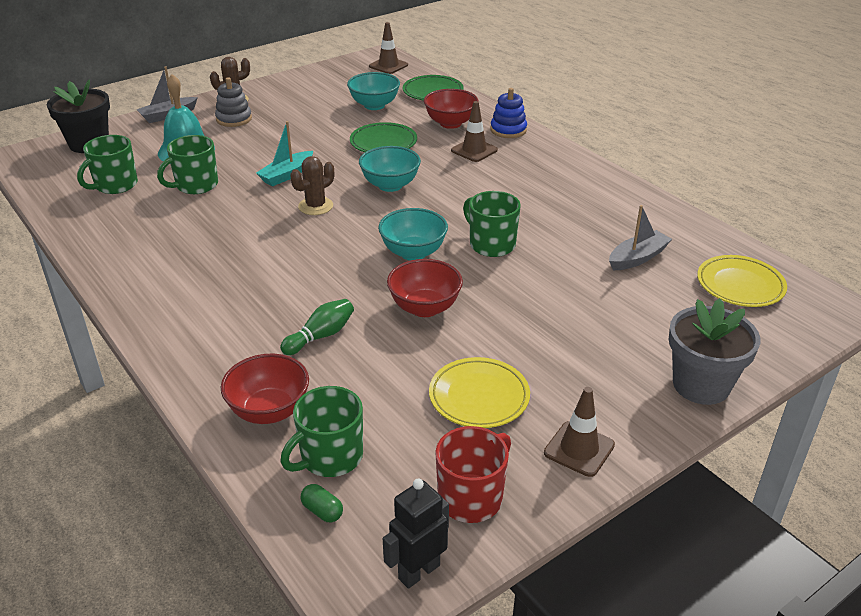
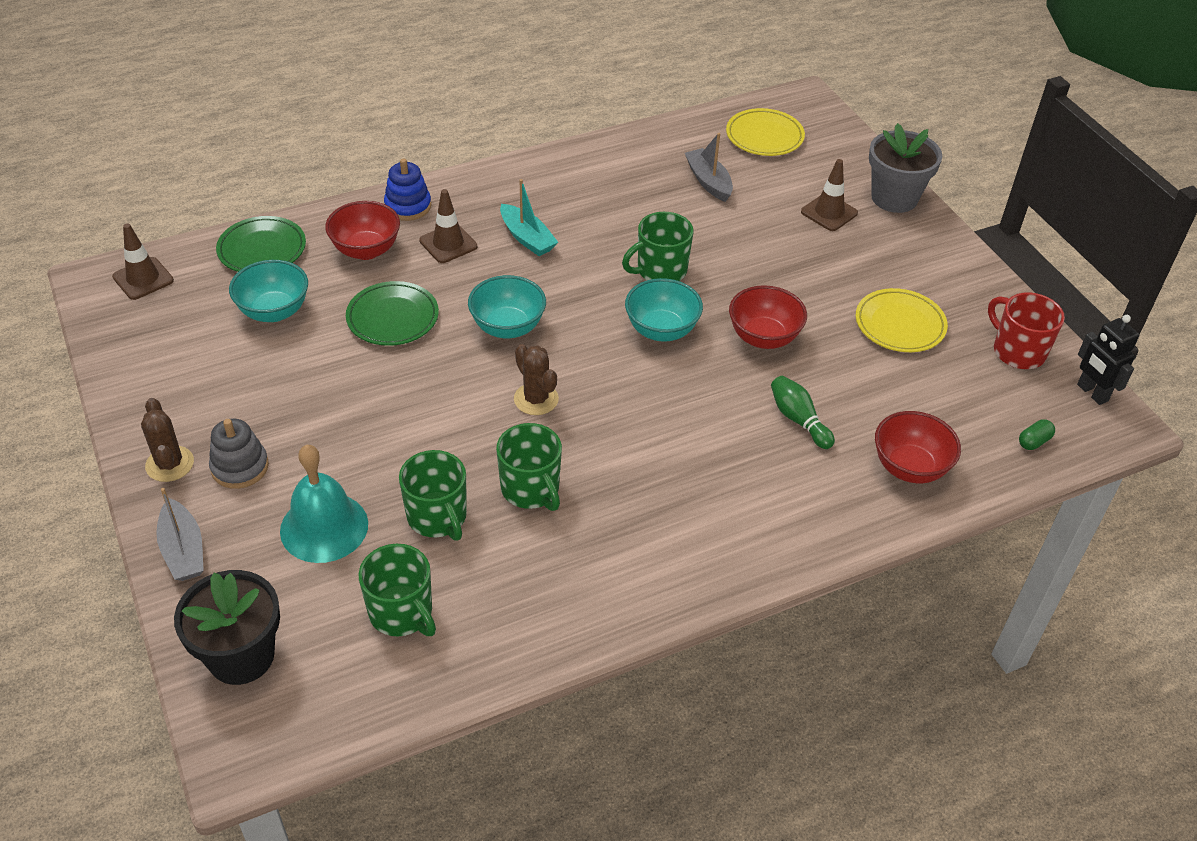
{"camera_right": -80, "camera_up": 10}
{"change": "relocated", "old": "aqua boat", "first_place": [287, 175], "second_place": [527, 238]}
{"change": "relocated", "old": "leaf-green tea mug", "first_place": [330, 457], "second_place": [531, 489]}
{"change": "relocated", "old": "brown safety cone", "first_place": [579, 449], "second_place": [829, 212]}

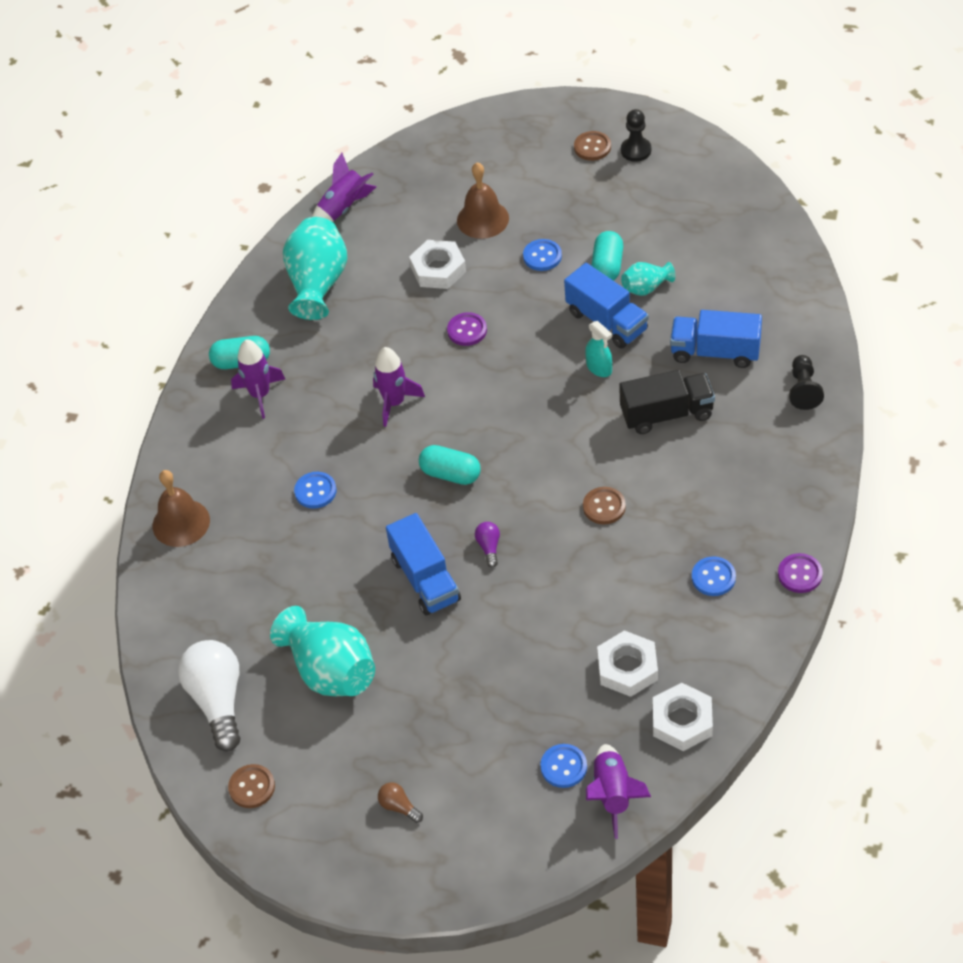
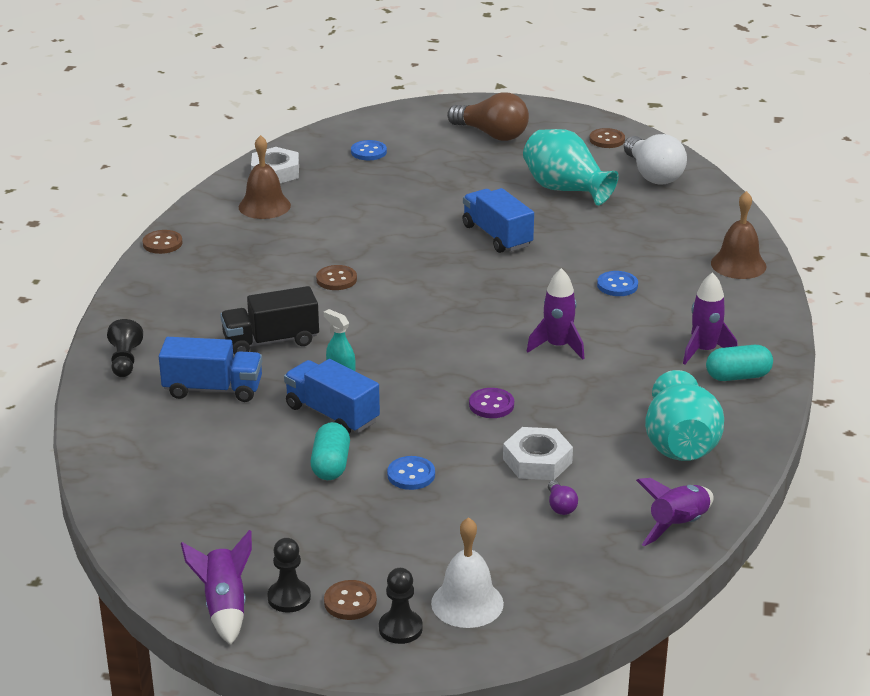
{"camera_right": 170, "camera_up": -20}
{"change": "size", "old": "brown light bulb", "first_place": [399, 807], "second_place": [491, 134], "factor": 2.3}
{"change": "missing", "old": "aqua capsule", "first_place": [450, 474]}
{"change": "relocated", "old": "brown hand bell", "first_place": [483, 219], "second_place": [264, 206]}
{"change": "relocated", "old": "violet light bulb", "first_place": [489, 547], "second_place": [560, 506]}
{"change": "relocated", "old": "violet rocket", "first_place": [613, 794], "second_place": [224, 607]}
{"change": "missing", "old": "pure white hexagon nut", "first_place": [627, 668]}
{"change": "missing", "old": "aqua flower vase", "first_place": [646, 288]}
{"change": "missing", "old": "cobalt sewing button", "first_place": [713, 577]}
{"change": "colour", "old": "violet sewing button", "new": "brown sewing button", "first_place": [800, 574], "second_place": [162, 243]}
{"change": "appeared", "new": "black chess pawn", "second_place": [400, 628]}
{"change": "appeared", "new": "pure white hand bell", "second_place": [467, 603]}

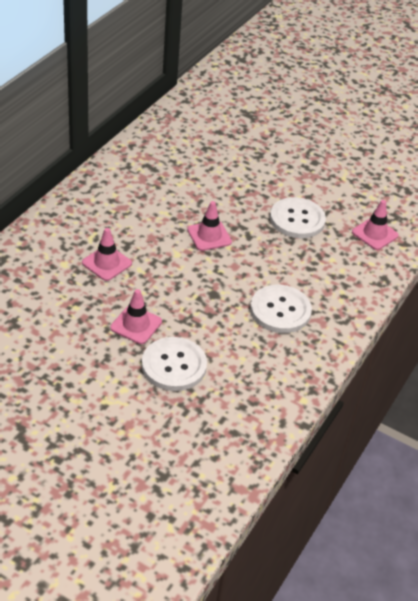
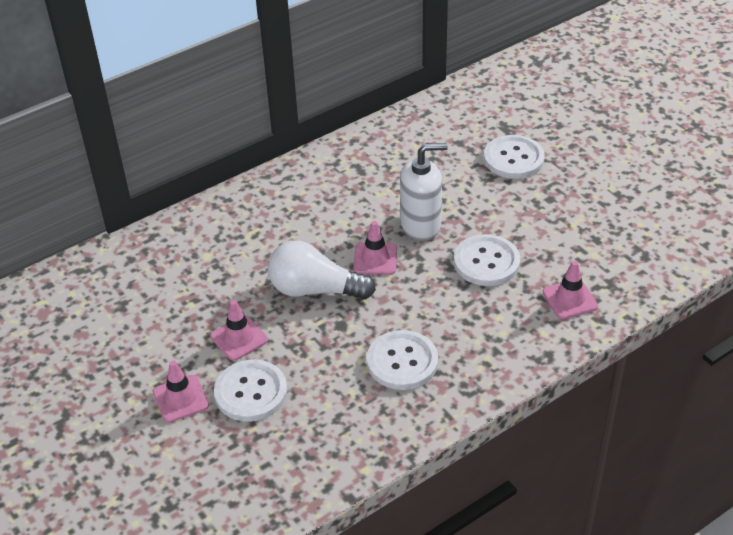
{"camera_right": 30, "camera_up": 0}
{"change": "relocated", "old": "rose-pink safety cone", "first_place": [107, 263], "second_place": [181, 399]}
{"change": "appeared", "new": "pure white light bulb", "second_place": [315, 289]}
{"change": "appeared", "new": "pure white soap pump", "second_place": [421, 225]}
{"change": "appeared", "new": "pure white sewing button", "second_place": [513, 159]}

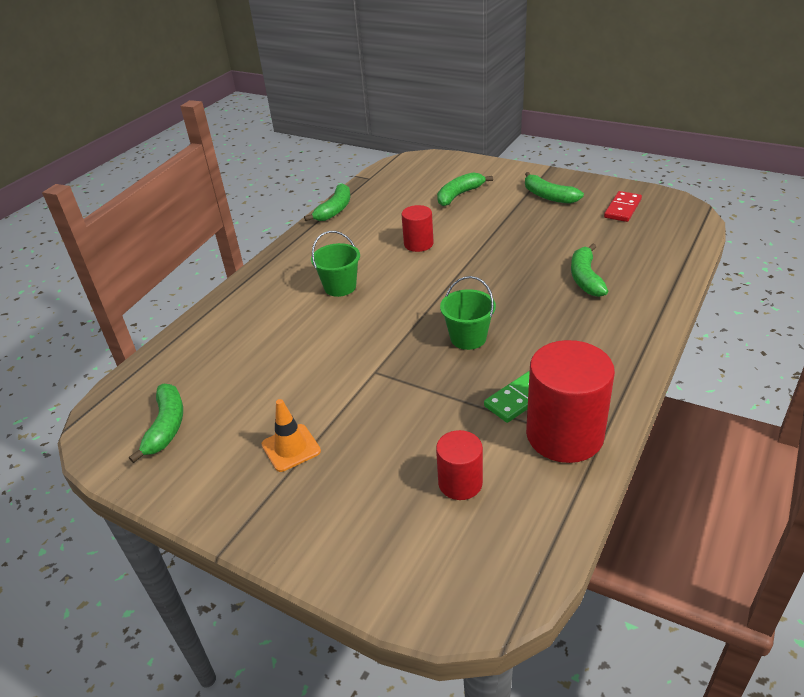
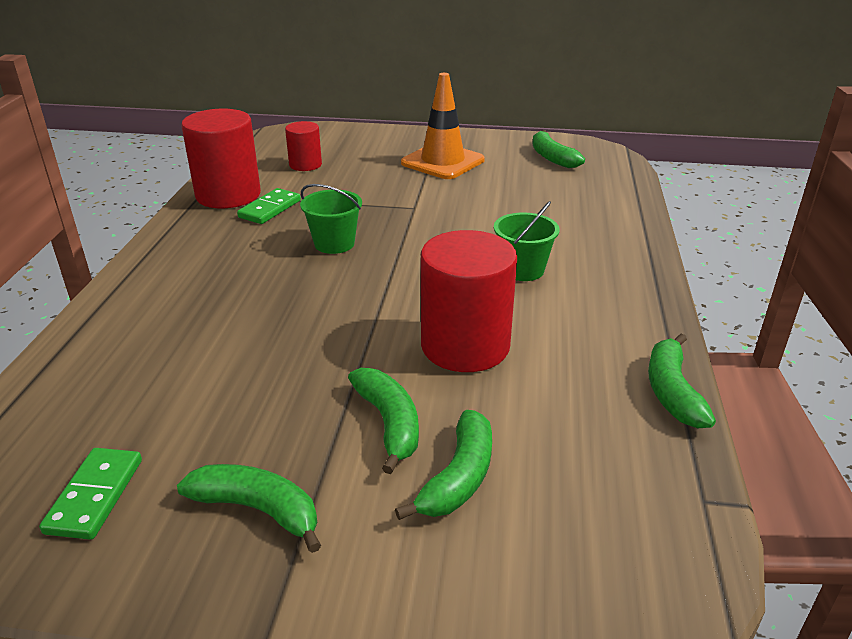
{"camera_right": 155, "camera_up": -5}
{"change": "size", "old": "bright orange safety cone", "first_place": [291, 448], "second_place": [442, 162], "factor": 1.72}
{"change": "size", "old": "red solid cylinder", "first_place": [418, 244], "second_place": [465, 346], "factor": 1.82}
{"change": "relocated", "old": "leaf-green banana fruit", "first_place": [585, 278], "second_place": [389, 423]}
{"change": "colour", "old": "red domino", "new": "leaf-green domino", "first_place": [622, 209], "second_place": [95, 495]}

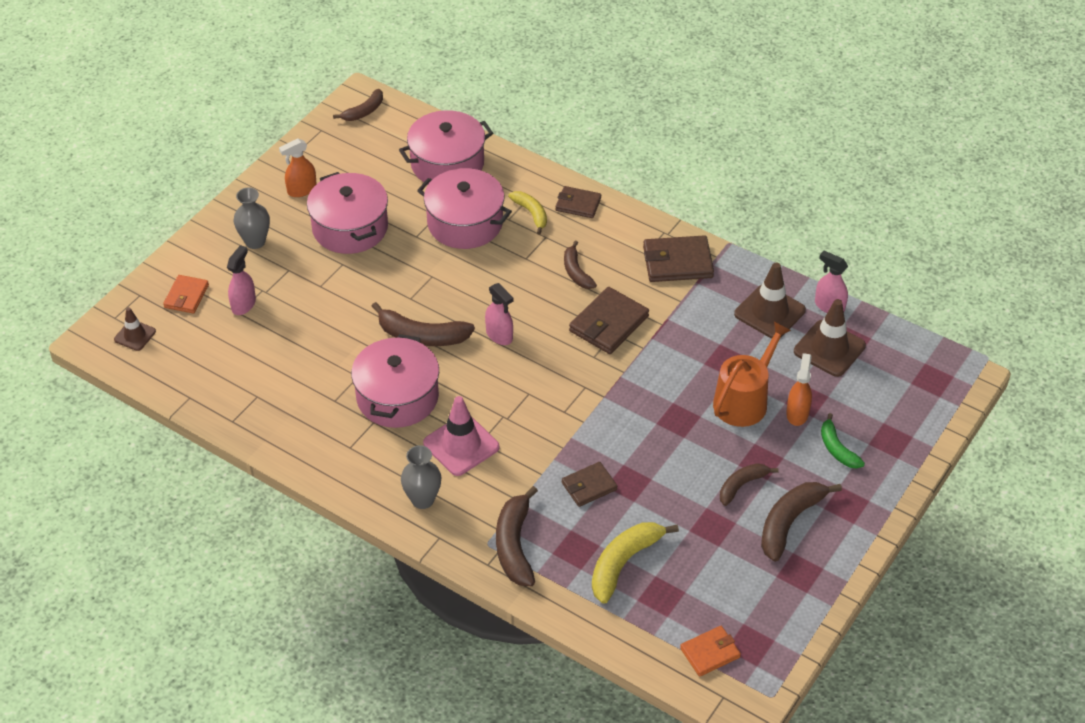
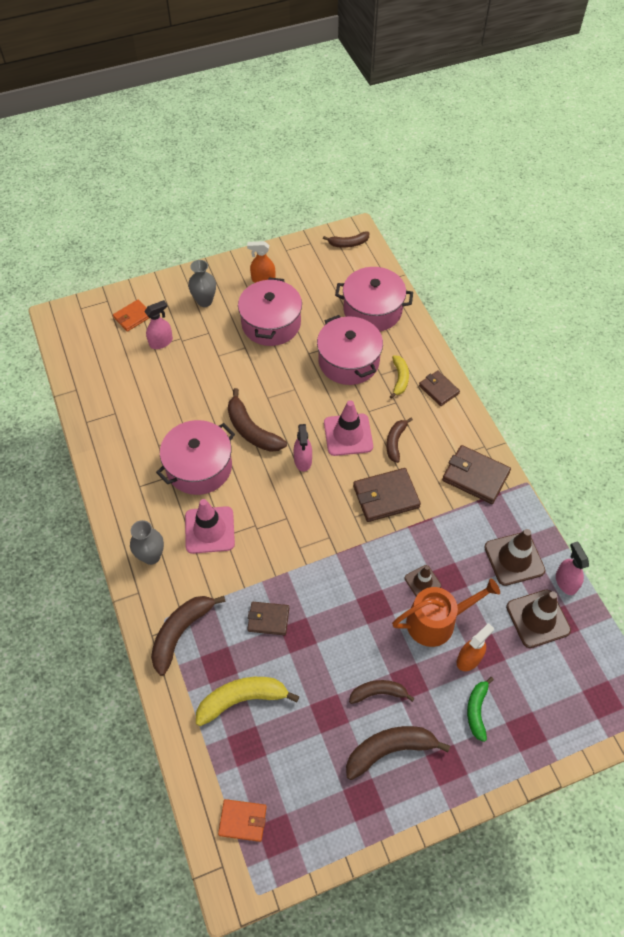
{"camera_right": 35, "camera_up": 10}
{"change": "relocated", "old": "brown safety cone", "first_place": [135, 335], "second_place": [422, 582]}
{"change": "appeared", "new": "rose-pink safety cone", "second_place": [348, 435]}

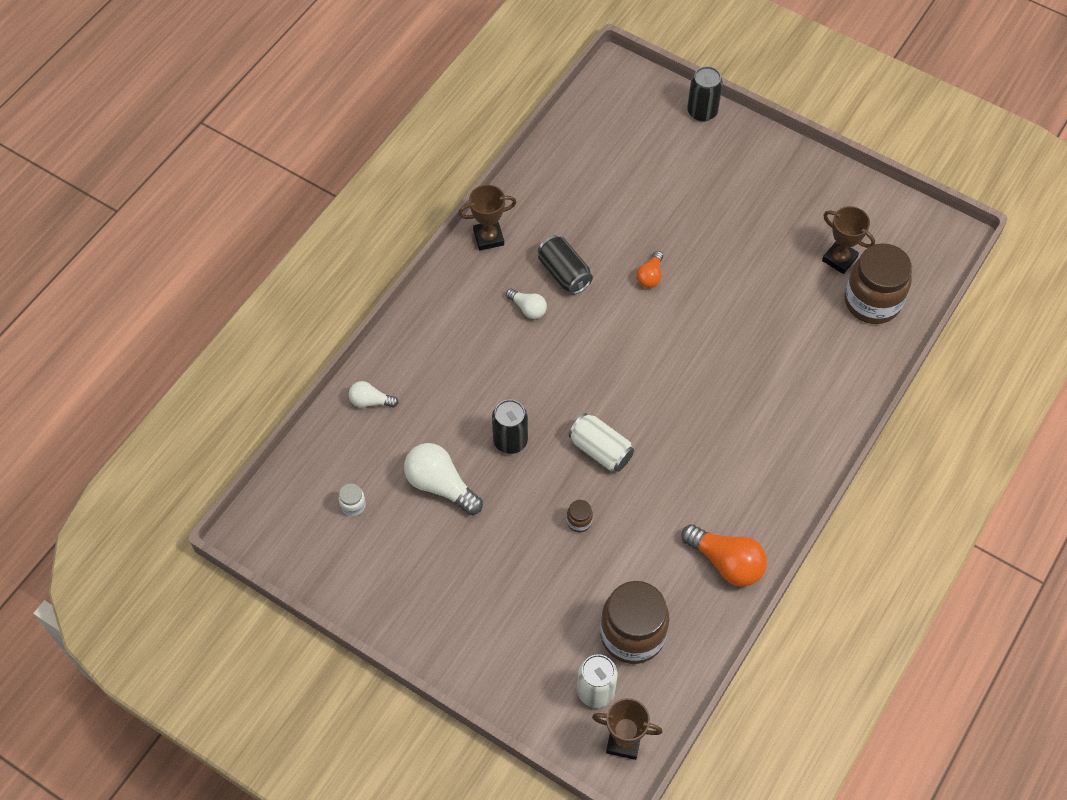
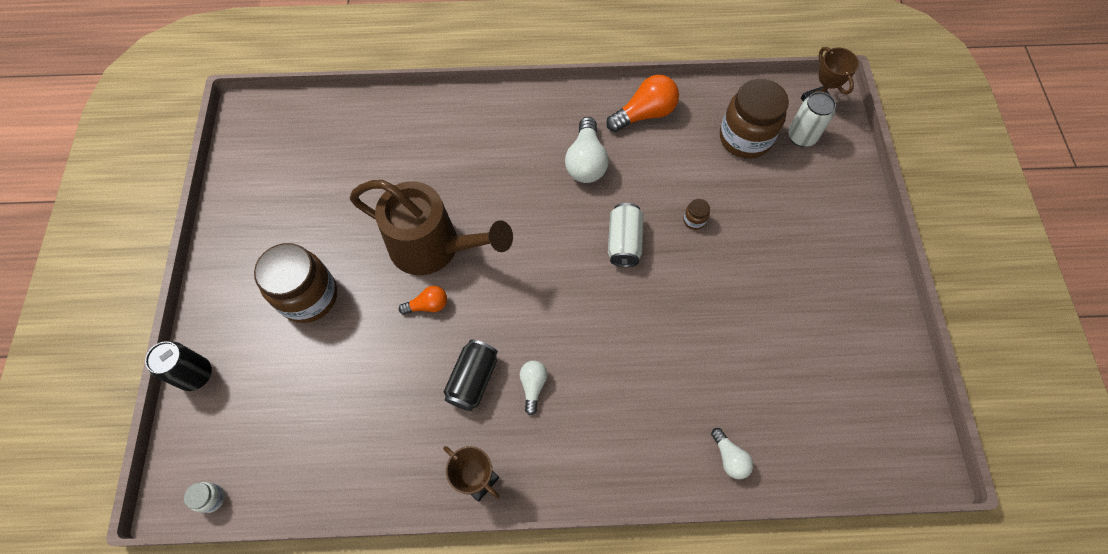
{"camera_right": -125, "camera_up": 5}
{"change": "relocated", "old": "pure white preserve jar", "first_place": [353, 505], "second_place": [212, 498]}
{"change": "relocated", "old": "pure white light bulb", "first_place": [440, 485], "second_place": [586, 161]}
{"change": "missing", "old": "black soda can", "first_place": [510, 441]}
{"change": "spun", "old": "bright orange light bulb", "first_place": [726, 562], "second_place": [644, 114], "degrees": 60}
{"change": "missing", "old": "brown prize cup", "first_place": [839, 259]}
{"change": "relocated", "old": "brown preserve jar", "first_place": [872, 302], "second_place": [309, 296]}
{"change": "appeared", "new": "brown watering can", "second_place": [434, 247]}

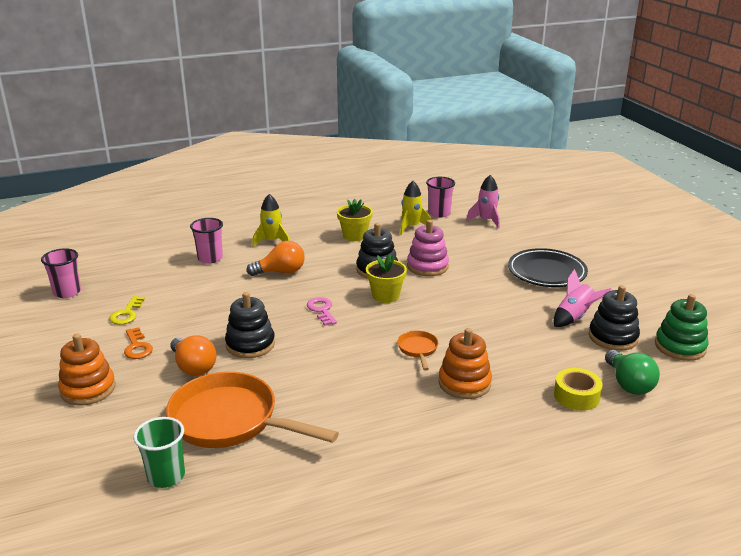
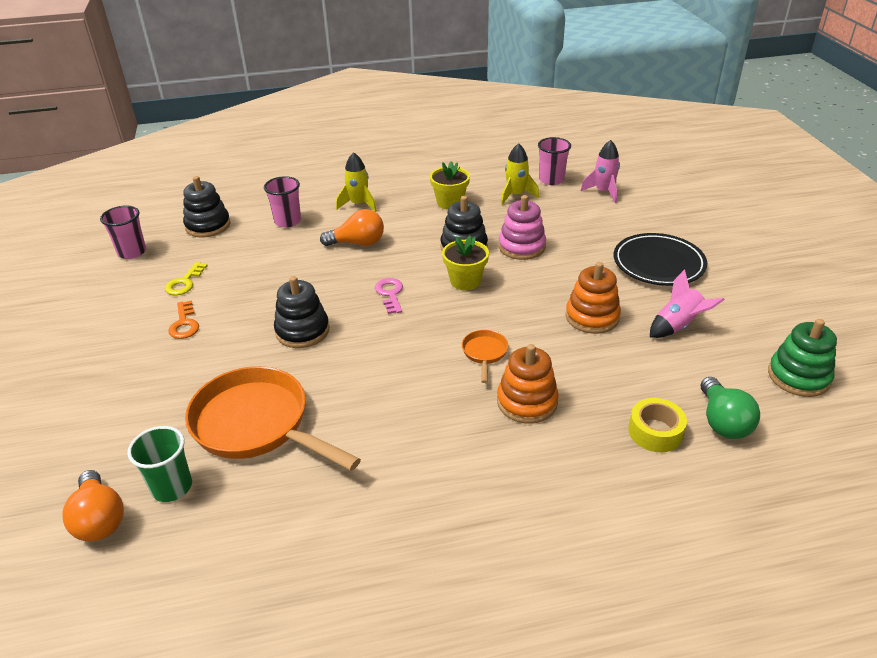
{"camera_right": 10, "camera_up": 10}
{"change": "relocated", "old": "bright orange stacking toy", "first_place": [88, 389], "second_place": [592, 317]}
{"change": "relocated", "old": "bright orange light bulb", "first_place": [193, 367], "second_place": [100, 519]}
{"change": "relocated", "old": "black stacking toy", "first_place": [613, 337], "second_place": [208, 226]}

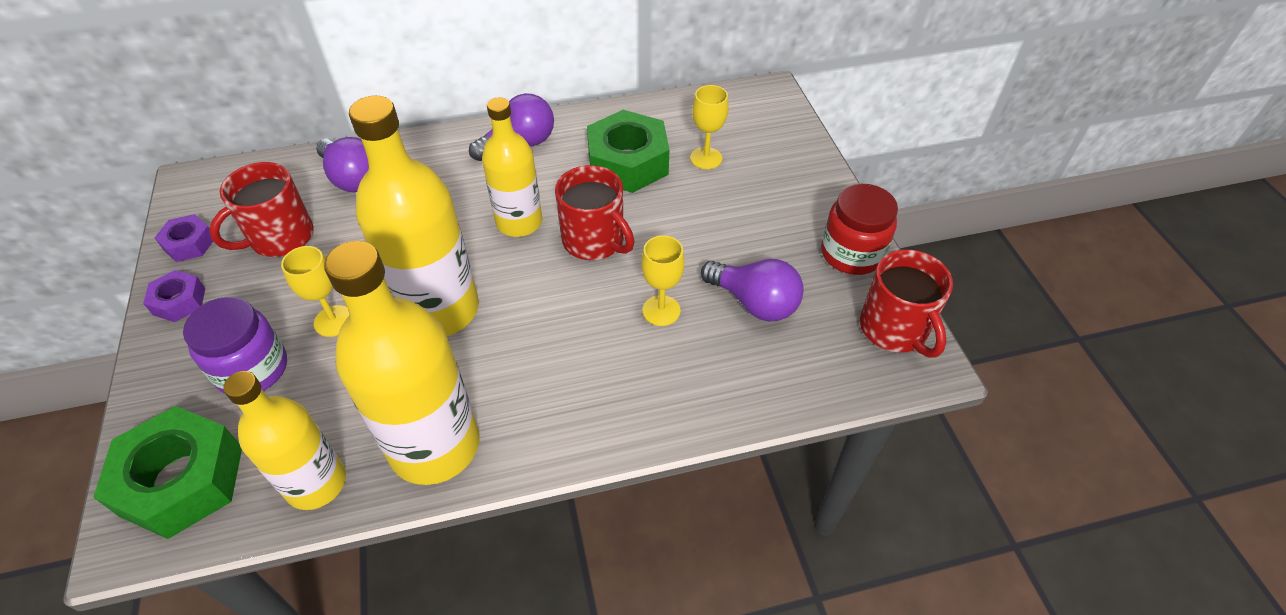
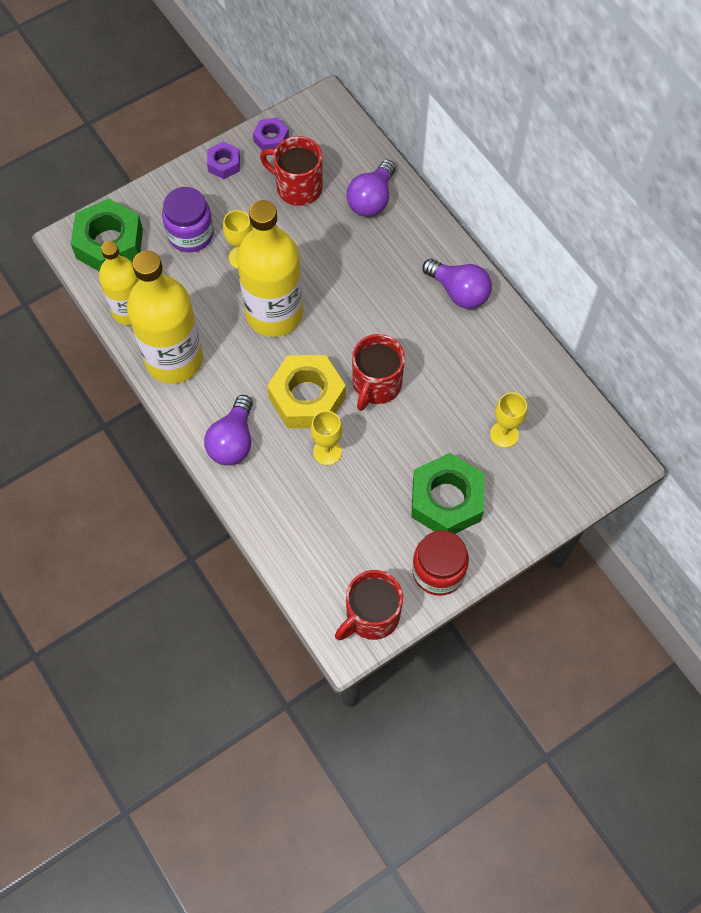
{"camera_right": 70, "camera_up": 15}
{"change": "missing", "old": "yellow bottle", "first_place": [519, 222]}
{"change": "relocated", "old": "leaf-green hexagon nut", "first_place": [628, 162], "second_place": [446, 500]}
{"change": "relocated", "old": "violet light bulb", "first_place": [754, 302], "second_place": [233, 441]}
{"change": "appeared", "new": "yellow hexagon nut", "second_place": [307, 397]}

